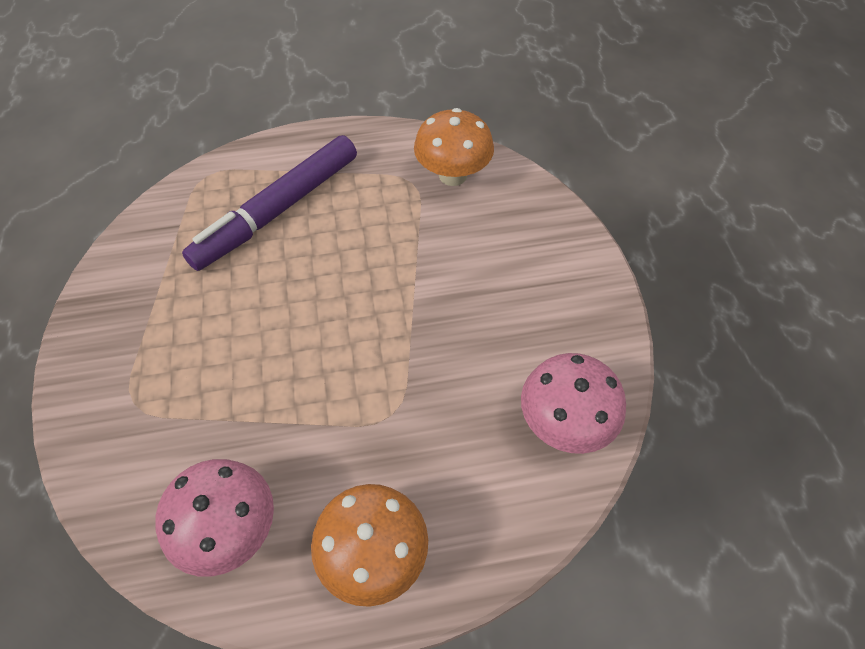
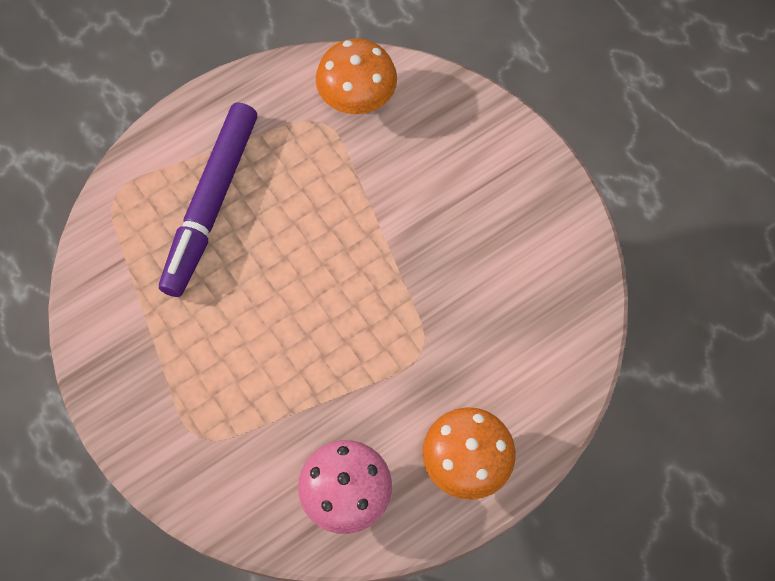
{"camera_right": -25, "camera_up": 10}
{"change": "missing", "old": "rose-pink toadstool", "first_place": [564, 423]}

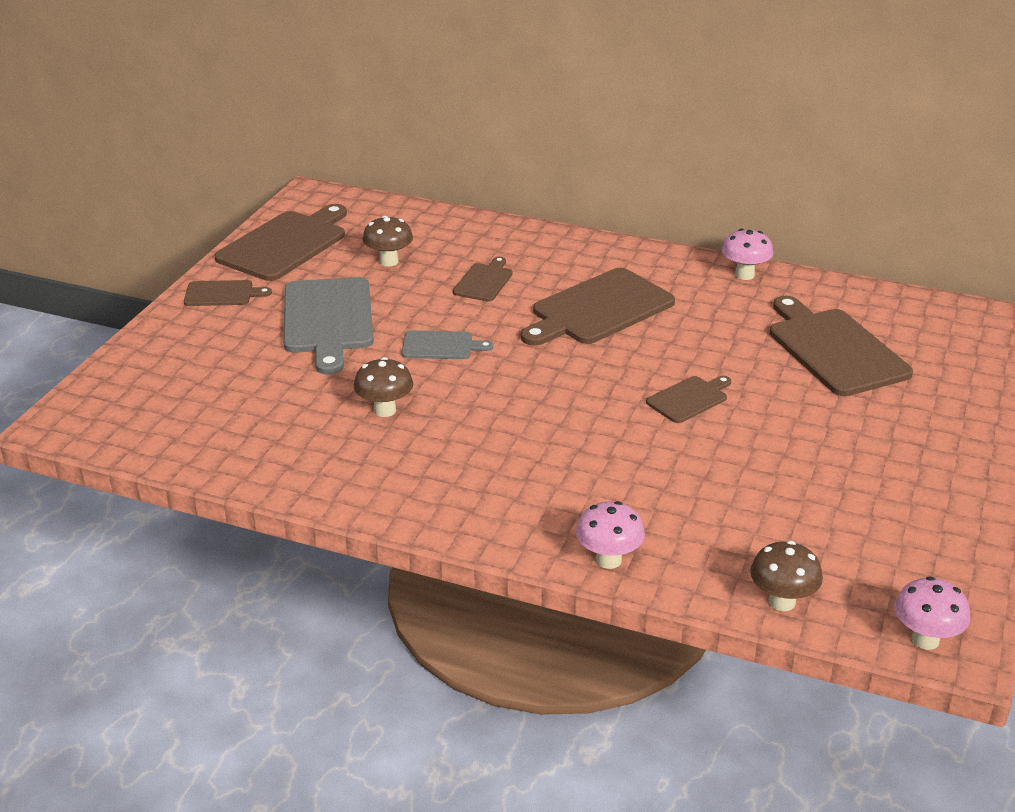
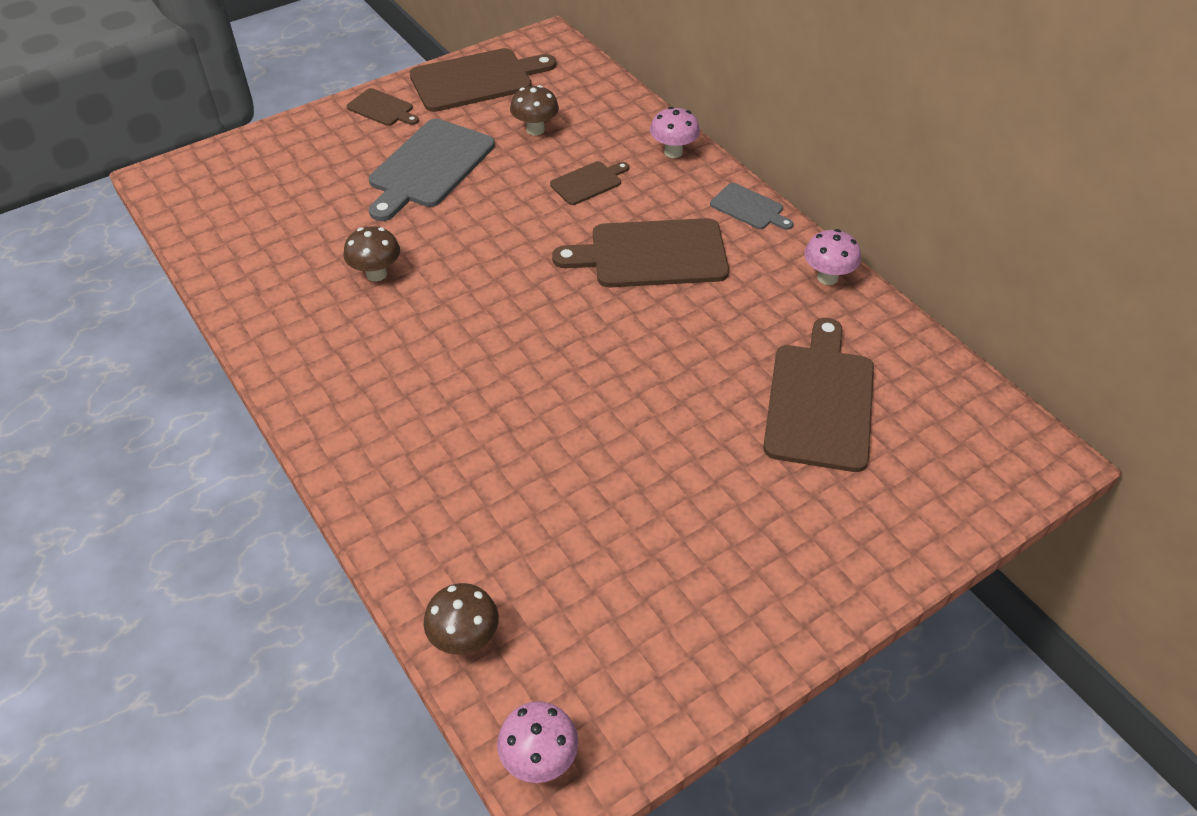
{"camera_right": 35, "camera_up": 15}
{"change": "relocated", "old": "grey bread board", "first_place": [441, 346], "second_place": [749, 208]}
{"change": "relocated", "old": "rose-pink toadstool", "first_place": [608, 560], "second_place": [673, 152]}
{"change": "missing", "old": "brown bread board", "first_place": [689, 399]}

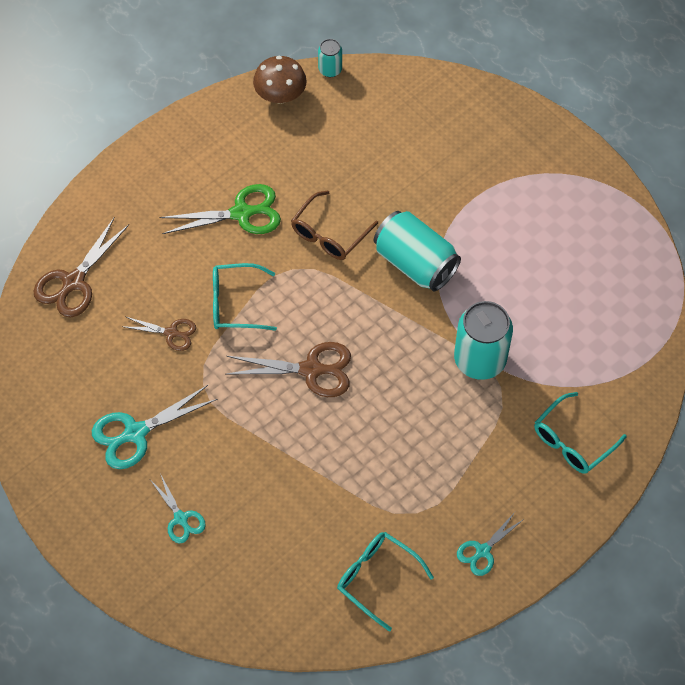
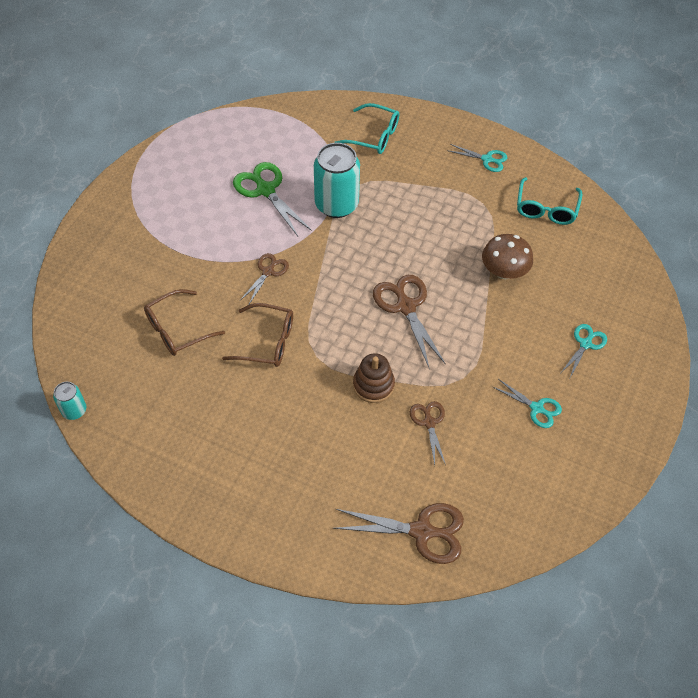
{"camera_right": -115, "camera_up": -5}
{"change": "size", "old": "aqua pair of scissors", "first_place": [135, 433], "second_place": [536, 408], "factor": 0.6}
{"change": "relocated", "old": "leaf-green pair of scissors", "first_place": [241, 213], "second_place": [266, 190]}
{"change": "exchanged", "old": "aqua glasses", "new": "brown stacking toy", "first_place": [235, 303], "second_place": [373, 385]}
{"change": "relocated", "old": "brown toadstool", "first_place": [280, 95], "second_place": [504, 271]}
{"change": "exchanged", "old": "aqua soda can", "new": "brown pair of scissors", "first_place": [415, 263], "second_place": [268, 272]}
{"change": "appeared", "new": "brown glasses", "second_place": [177, 329]}

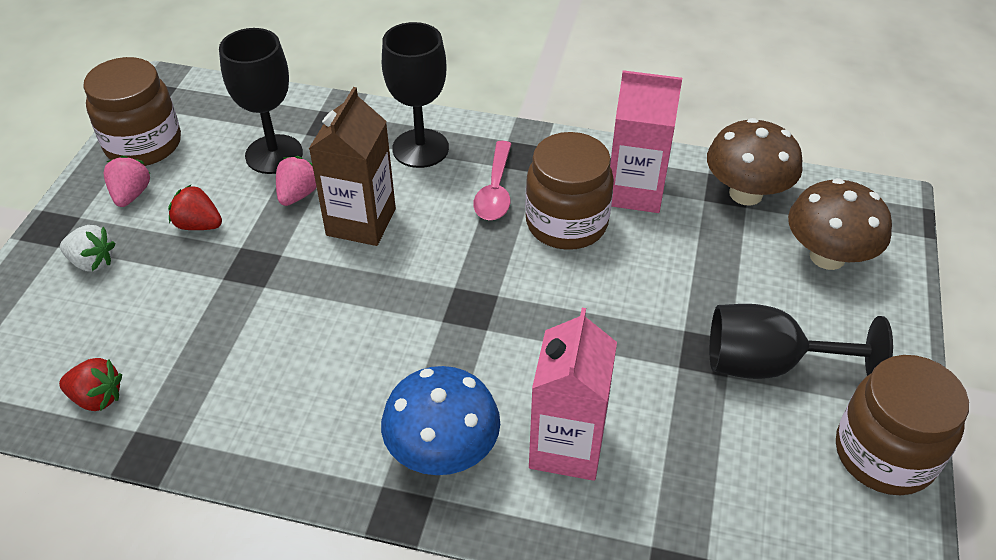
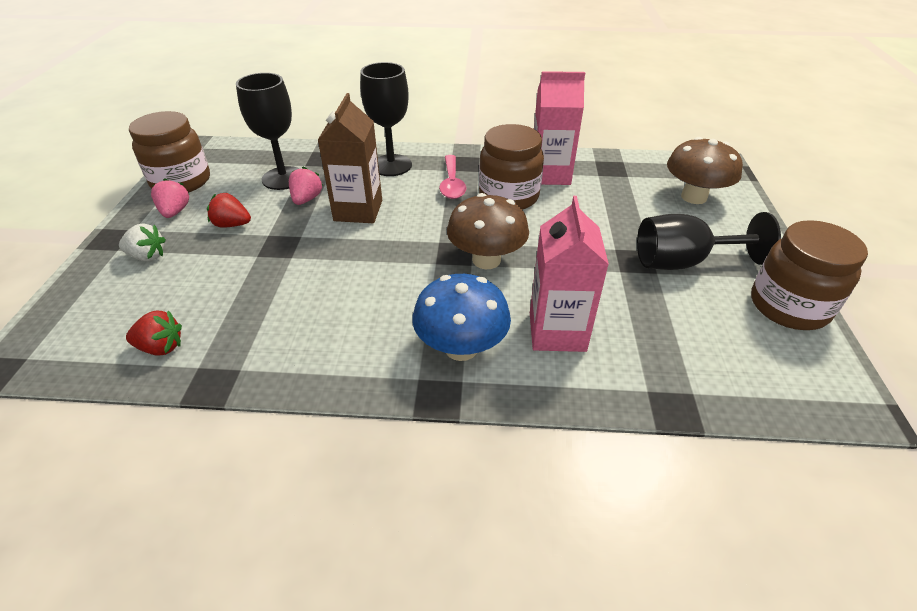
{"camera_right": -10, "camera_up": -5}
{"change": "relocated", "old": "brown toadstool", "first_place": [745, 193], "second_place": [486, 260]}

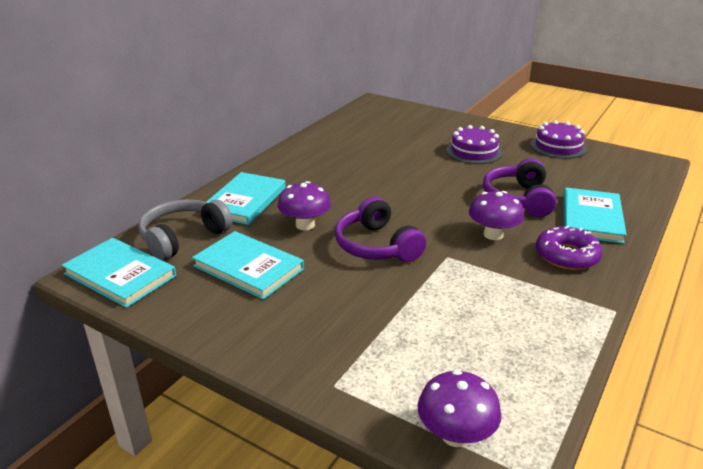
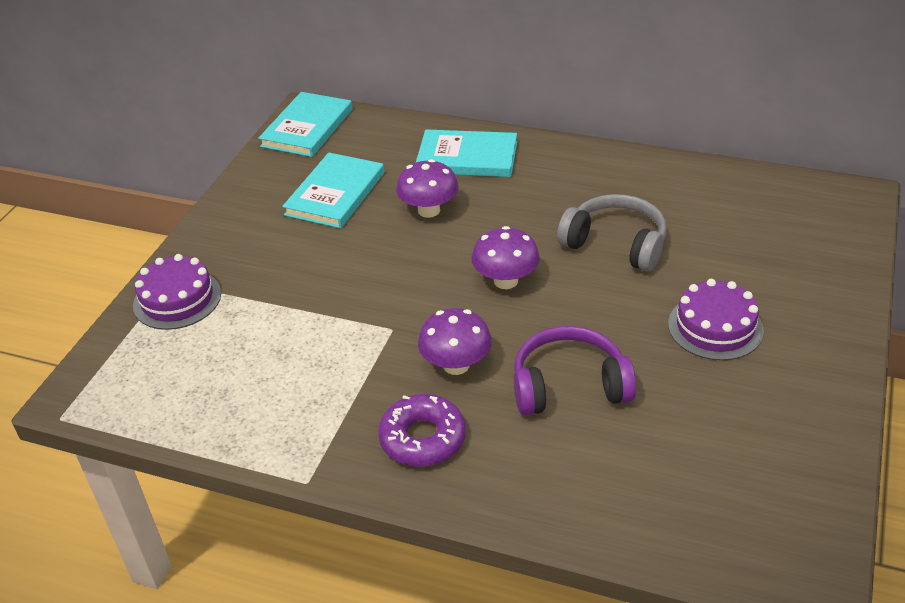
{"camera_right": 80, "camera_up": 10}
{"change": "relocated", "old": "grey headset", "first_place": [183, 238], "second_place": [615, 244]}
{"change": "missing", "old": "violet headset", "first_place": [377, 246]}
{"change": "relocated", "old": "violet toadstool", "first_place": [455, 435], "second_place": [505, 281]}
{"change": "relocated", "old": "violet cake", "first_place": [558, 146], "second_place": [177, 299]}
{"change": "missing", "old": "aqua book", "first_place": [591, 218]}

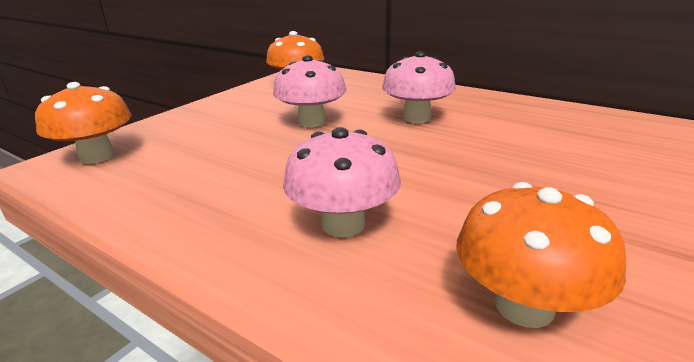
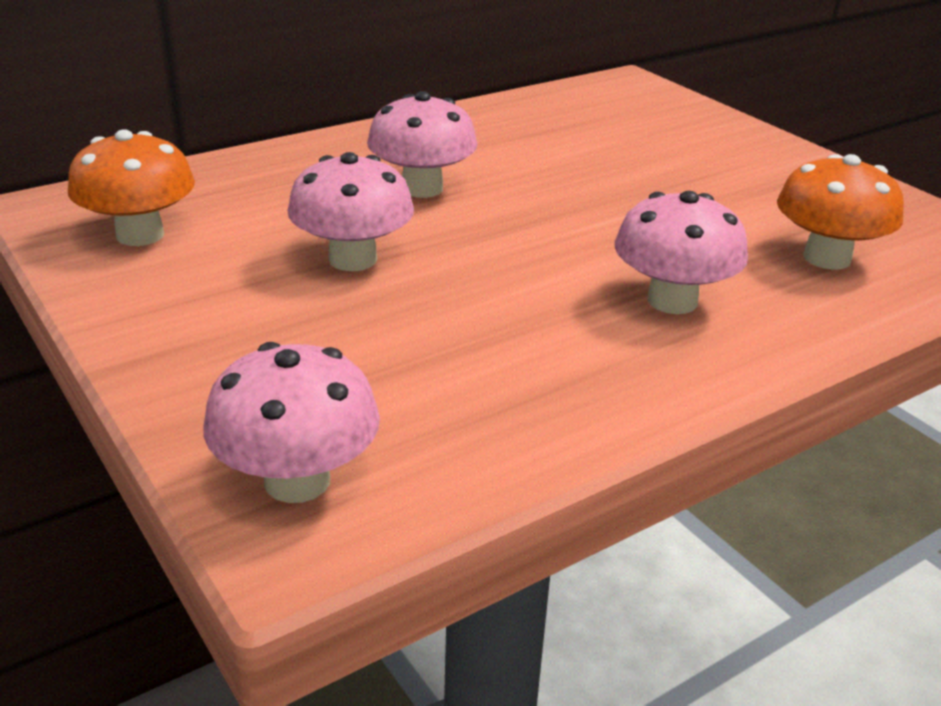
{"camera_right": -70, "camera_up": 5}
{"change": "colour", "old": "bright orange toadstool", "new": "rose-pink toadstool", "first_place": [97, 156], "second_place": [297, 480]}

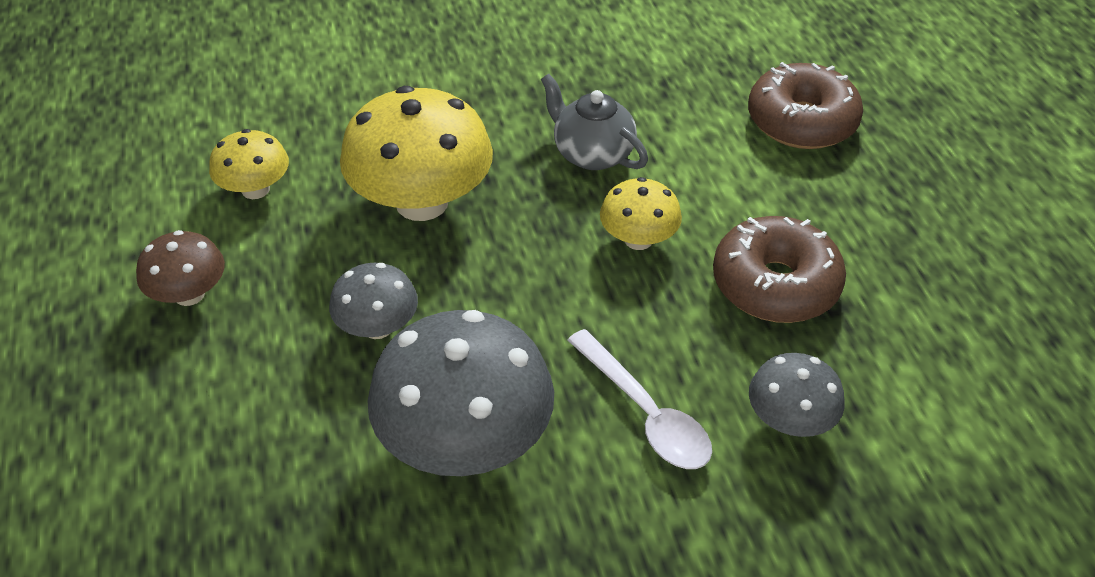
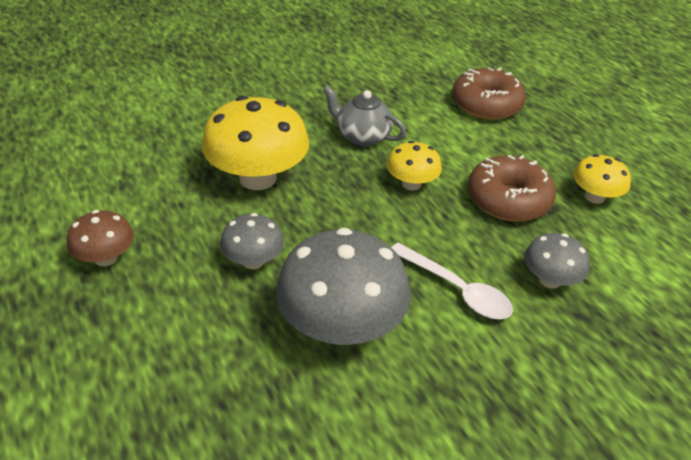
{"camera_right": -15, "camera_up": -5}
{"change": "relocated", "old": "yellow toadstool", "first_place": [255, 189], "second_place": [594, 197]}

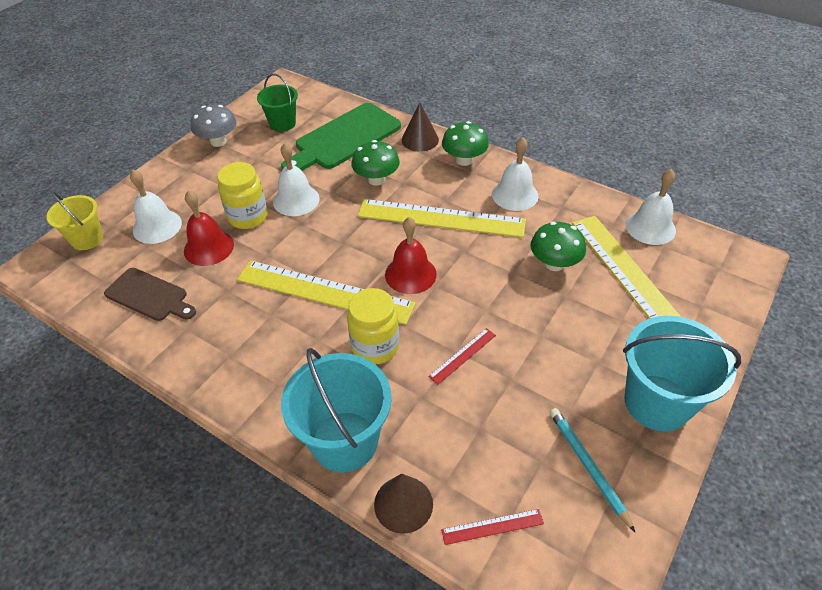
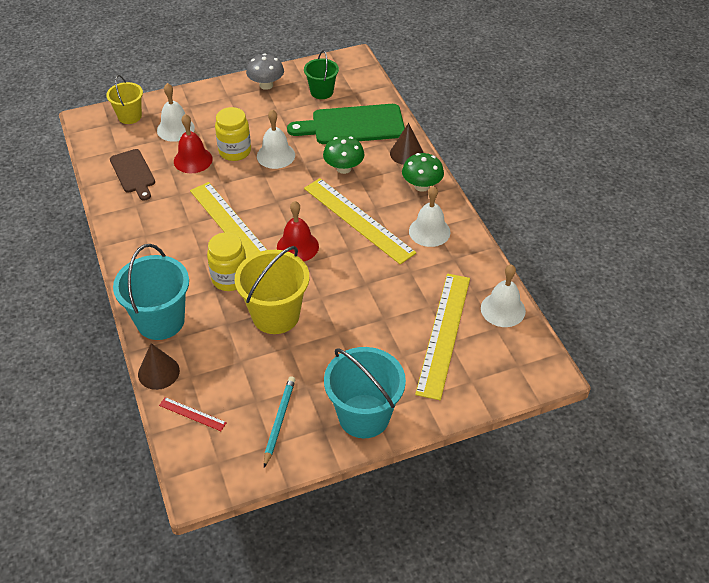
{"camera_right": 35, "camera_up": 0}
{"change": "exchanged", "old": "red measuring stick", "new": "yellow pail", "first_place": [462, 355], "second_place": [275, 315]}
{"change": "missing", "old": "leaf-green toadstool", "first_place": [554, 264]}

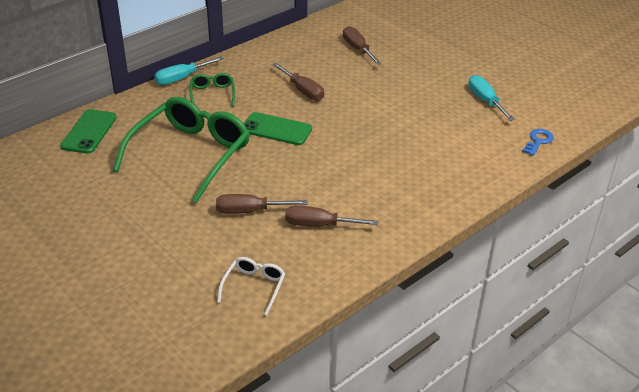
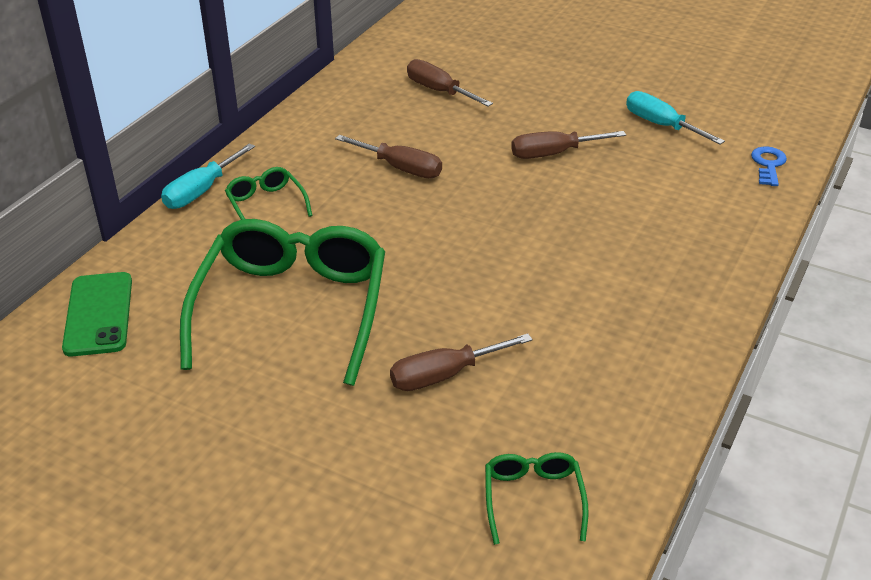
{"camera_right": -20, "camera_up": 0}
{"change": "colour", "old": "pure white glasses", "new": "leaf-green glasses", "first_place": [254, 287], "second_place": [533, 499]}
{"change": "missing", "old": "leaf-green mobile phone", "first_place": [276, 129]}
{"change": "relocated", "old": "brown hand screwdriver", "first_place": [319, 225], "second_place": [553, 154]}

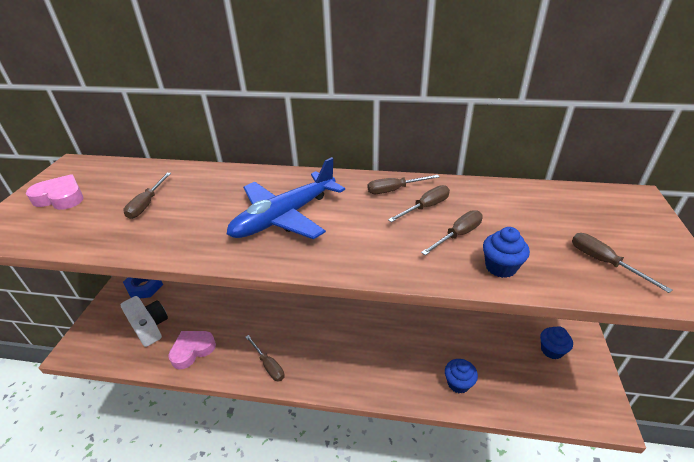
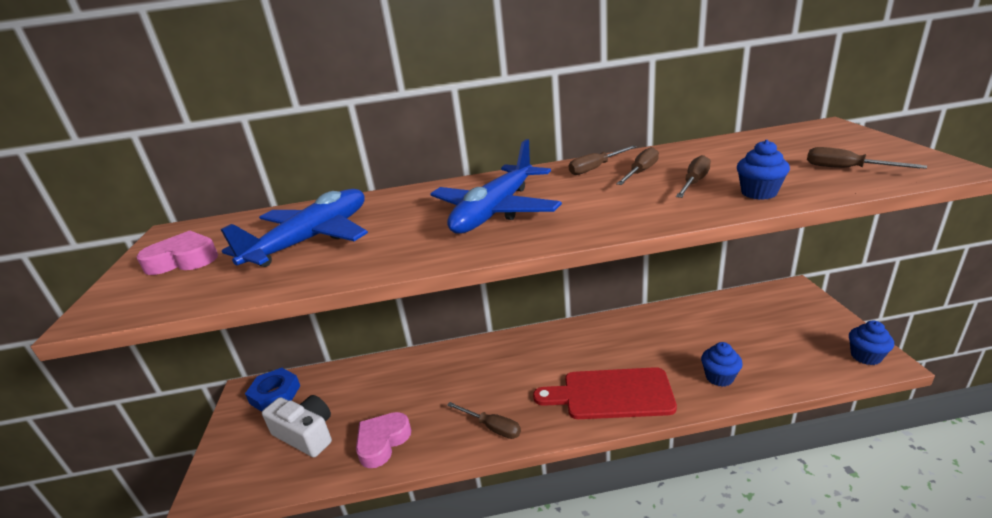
{"camera_right": -15, "camera_up": -10}
{"change": "exchanged", "old": "brown hand screwdriver", "new": "cobalt aeroplane", "first_place": [147, 204], "second_place": [312, 239]}
{"change": "relocated", "old": "cobalt fairy cake", "first_place": [551, 350], "second_place": [866, 356]}
{"change": "appeared", "new": "red bread board", "second_place": [611, 394]}

